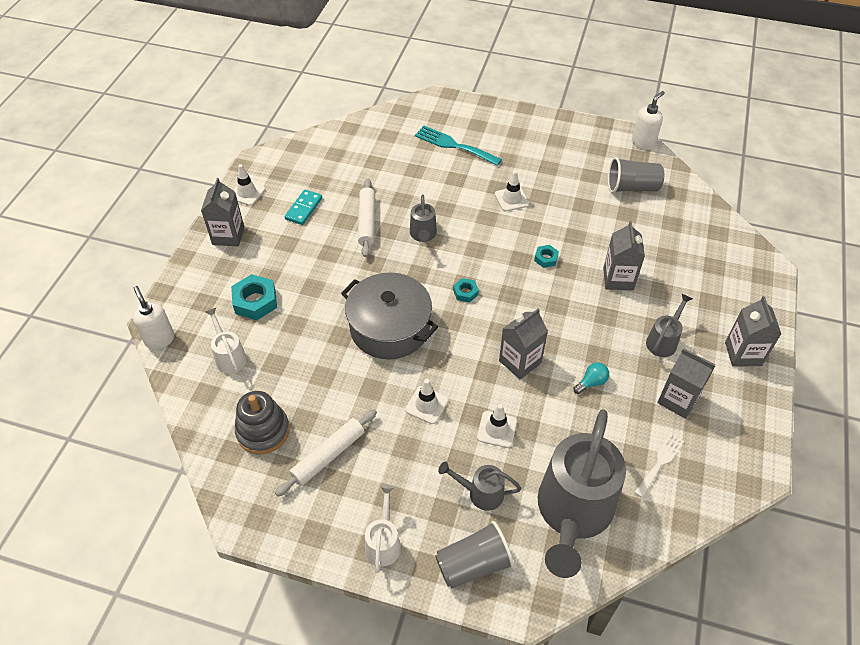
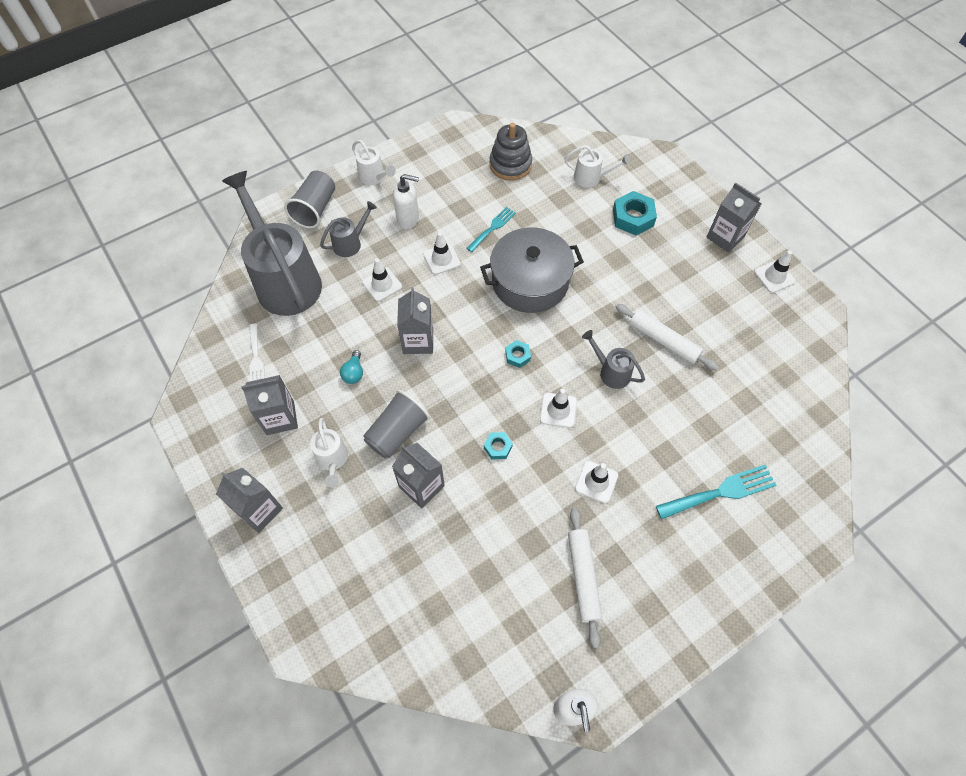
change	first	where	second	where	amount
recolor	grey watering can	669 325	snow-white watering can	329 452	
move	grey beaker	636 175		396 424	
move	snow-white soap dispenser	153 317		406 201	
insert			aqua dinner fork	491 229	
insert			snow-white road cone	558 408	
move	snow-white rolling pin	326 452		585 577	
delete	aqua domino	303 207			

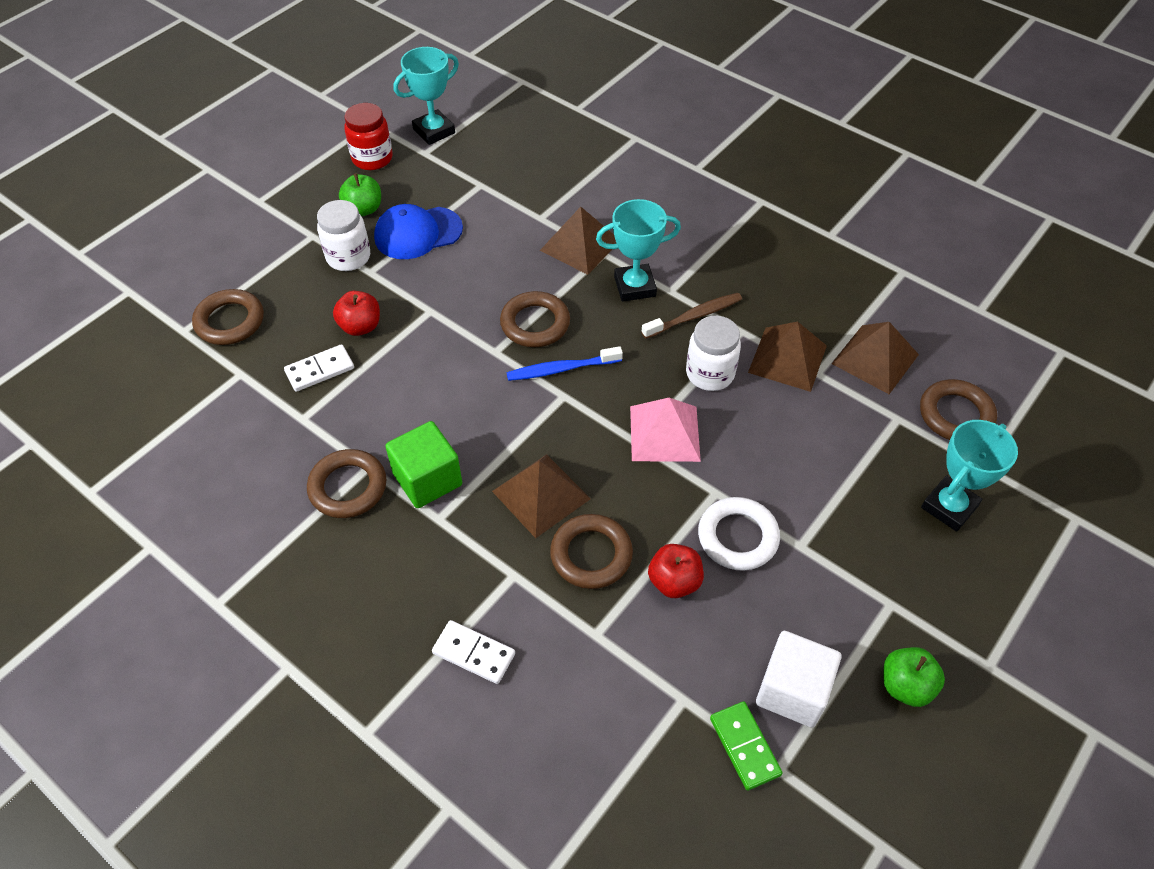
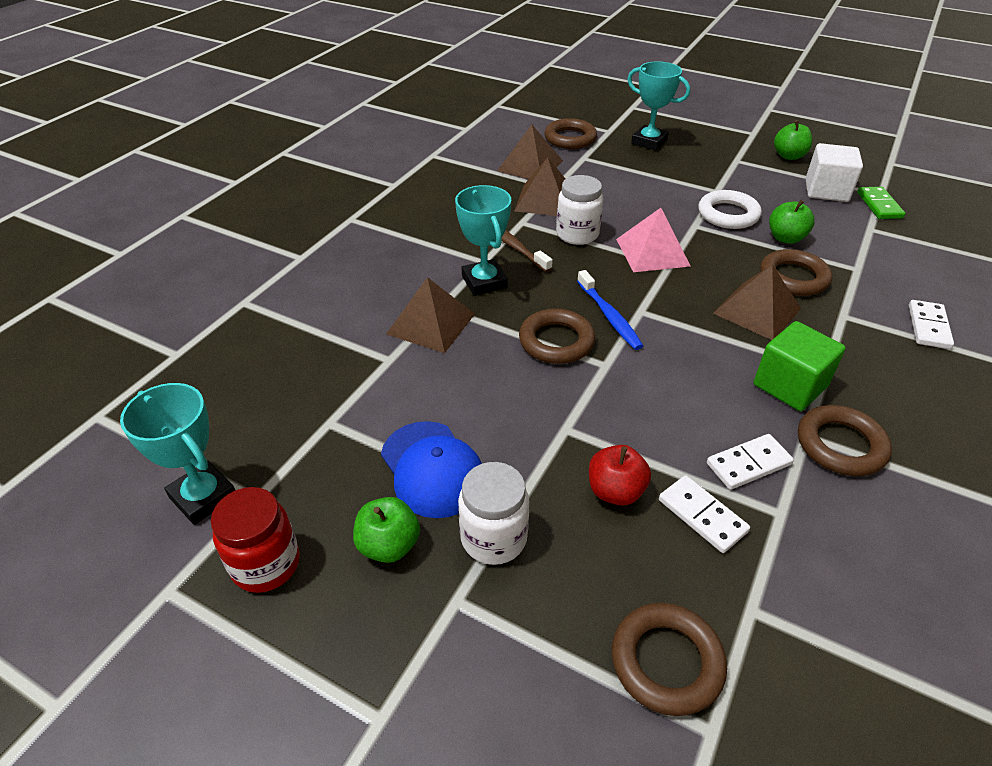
change	first	where	second	where	amount
insert			snow-white domino	750 462	
recolor	red apple fruit	676 571	emerald apple fruit	792 222	
rotate	emerald domino	746 746		881 203	60 degrees counterclockwise

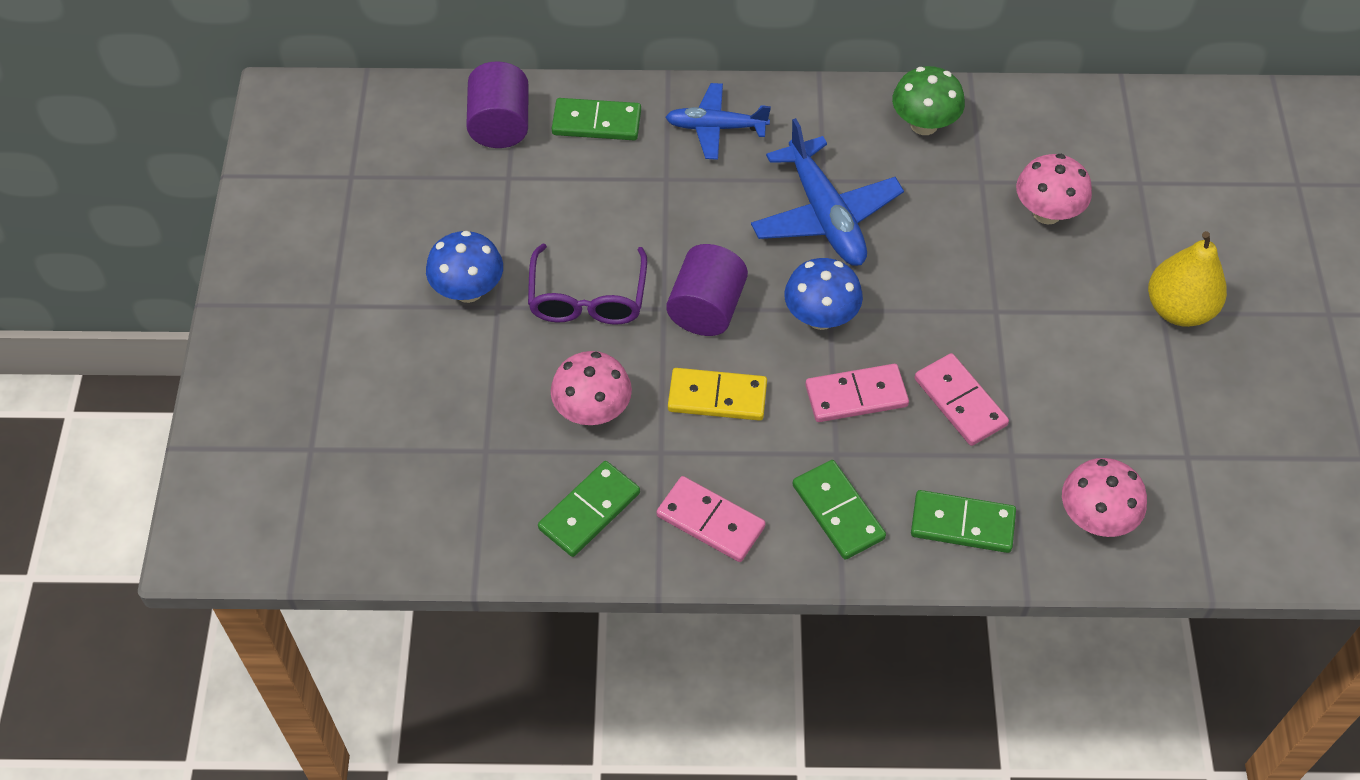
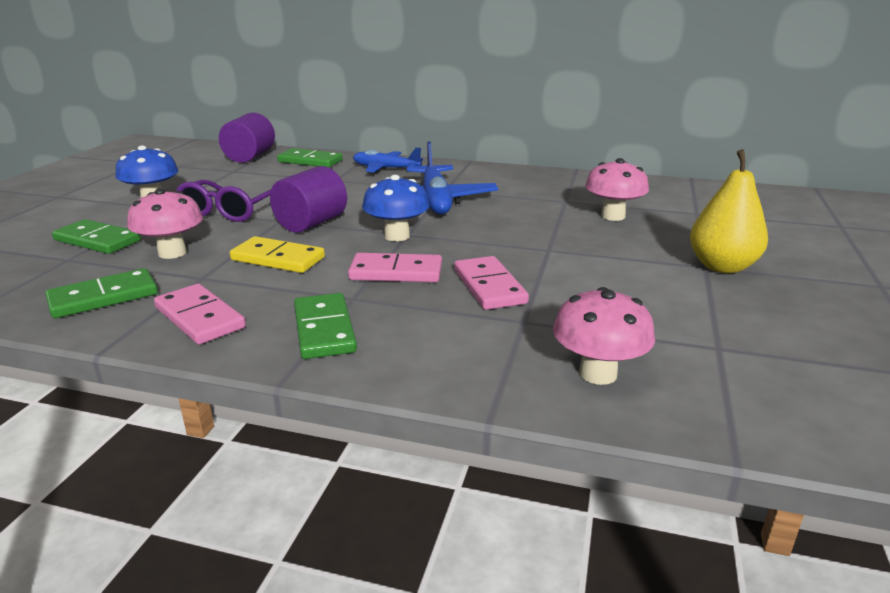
change	first	where	second	where	amount
move	emerald domino	963 521		96 236	
delete	emerald fungus	928 100			

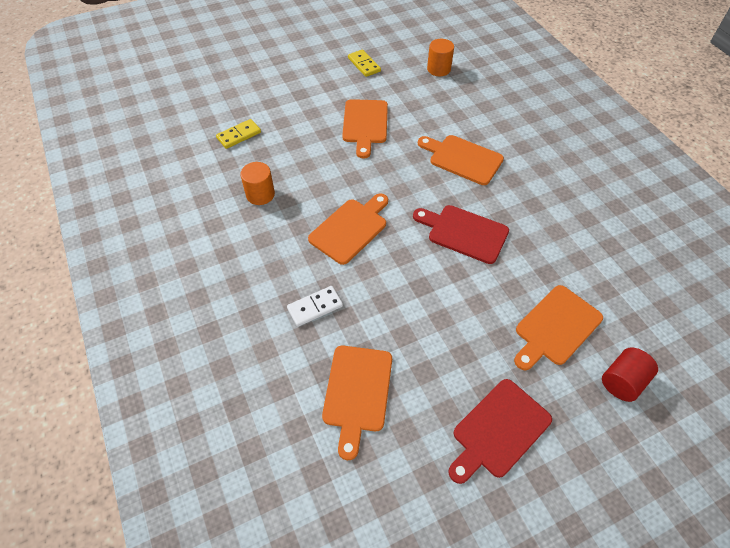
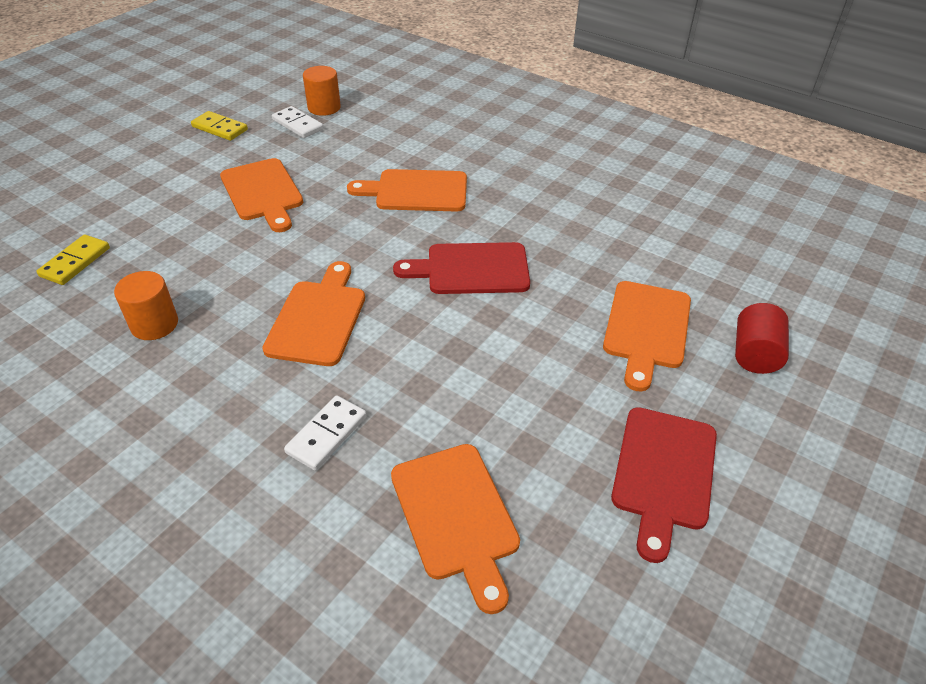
change	first	where	second	where	amount
insert			snow-white domino	298 122	

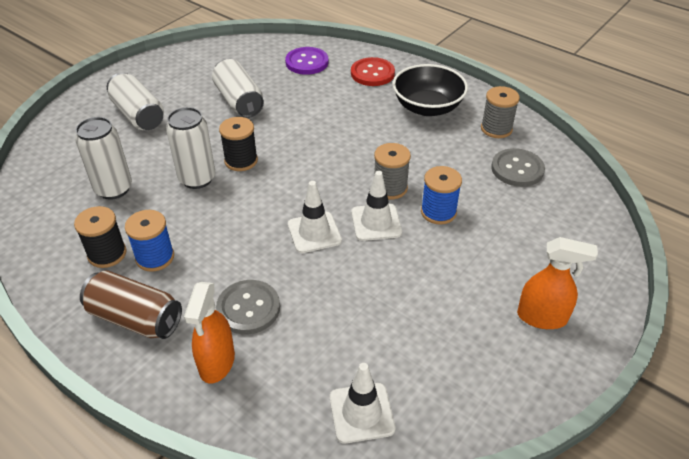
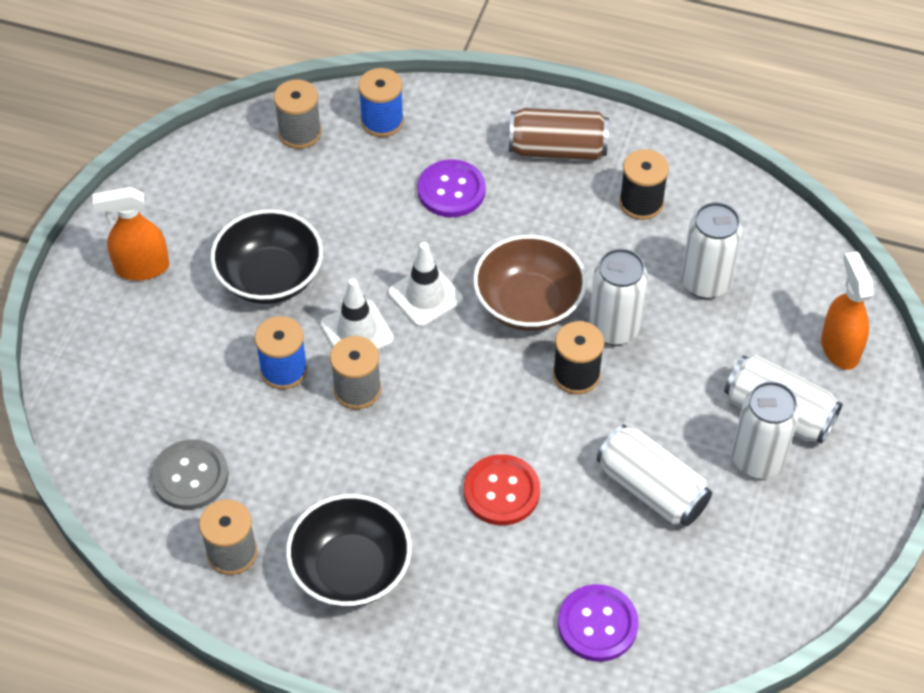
change	first	where	second	where	amount
insert			black serving bowl	266 256	
replace	snow-white road cone	363 403	grey spool	297 114	
move	royal blue spool	149 241		381 102	
recolor	grey sewing button	248 307	royal purple sewing button	451 188	
move	red sewing button	373 71		502 489	
insert			russet serving bowl	530 283	
insert			snow-white soda can	765 429	
move	orange-coloured spray cleaner	209 333		847 310	

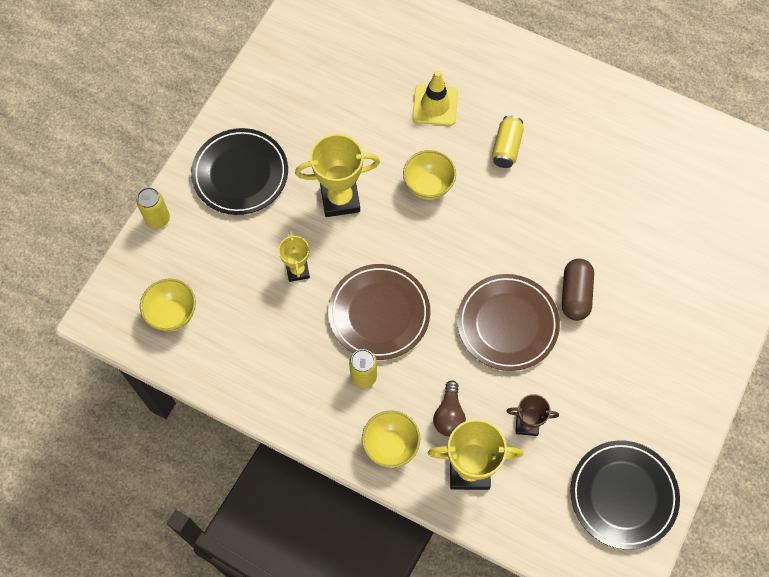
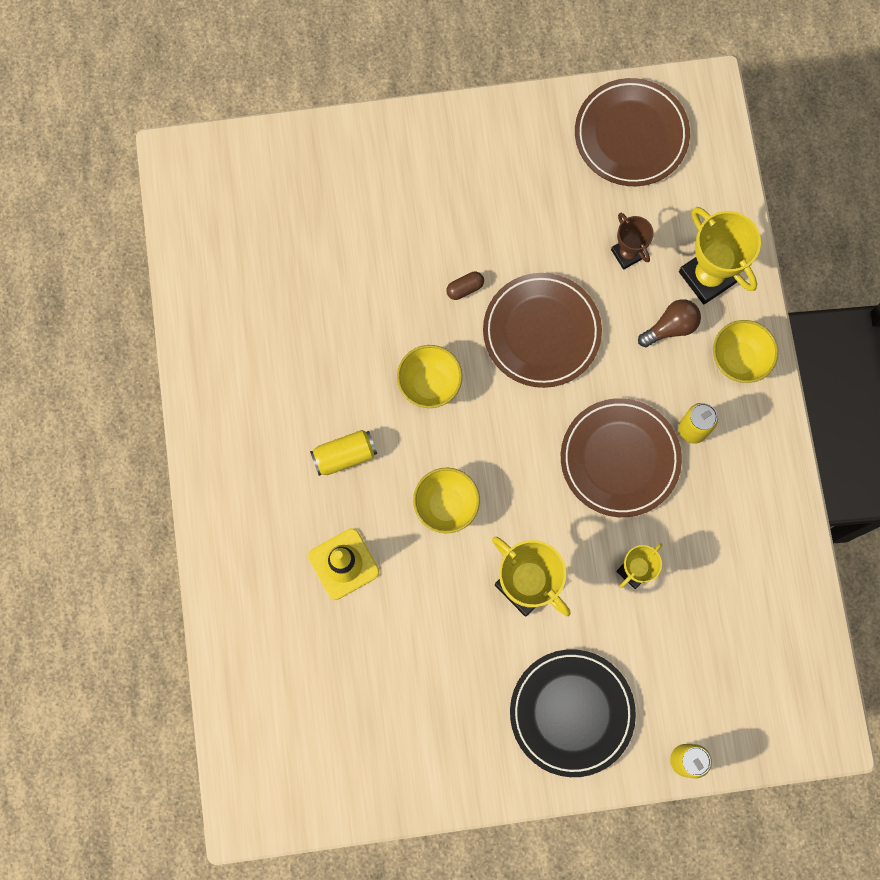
change	first	where	second	where	amount
move	golden serving bowl	168 305		429 376	
resize	russet capsule	578 290		465 286	x0.54
recolor	black plate	625 495	russet plate	632 132	

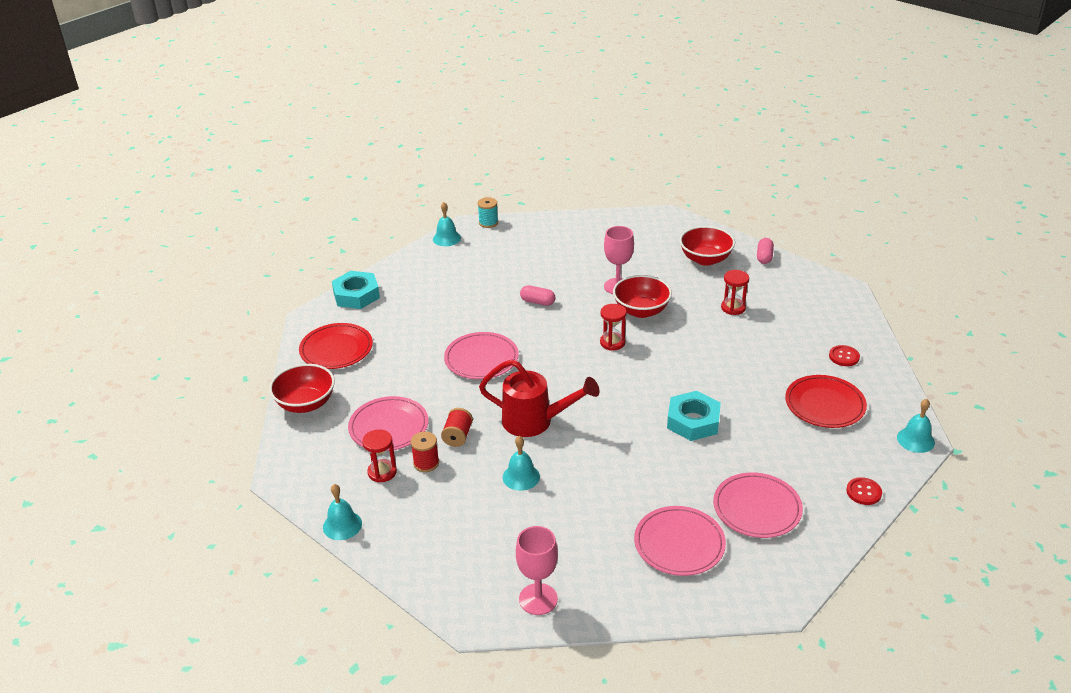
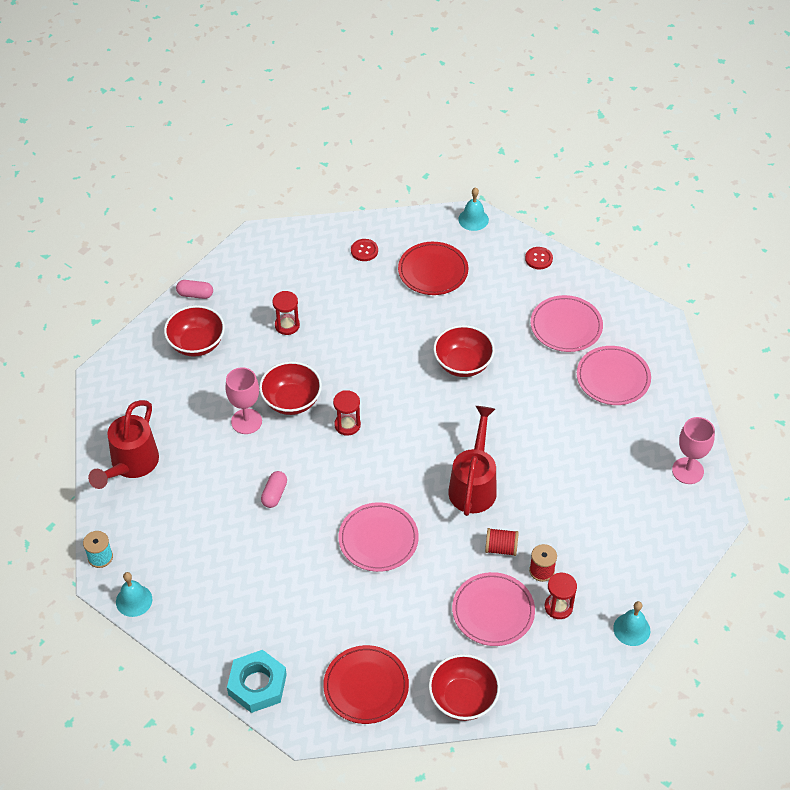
change	first	where	second	where	amount
insert			red watering can	123 444	
replace	aqua hexagon nut	694 416	red serving bowl	464 351	
delete	aqua school bell	521 463			

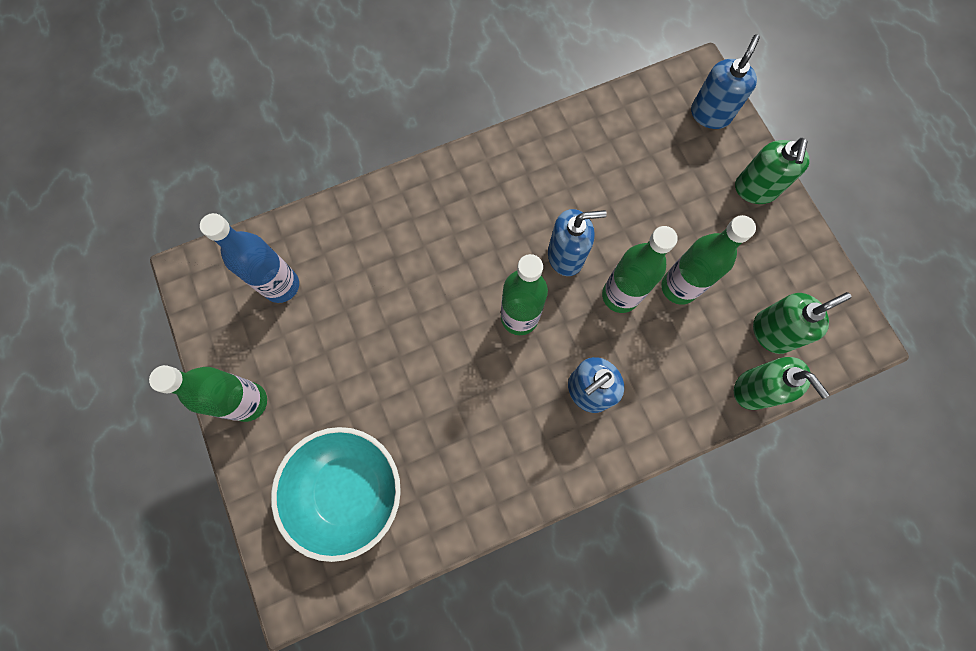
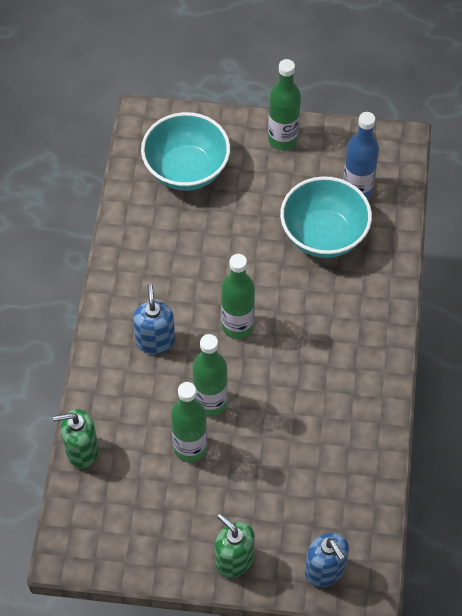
change	first	where	second	where	amount
insert			aqua serving bowl	326 217	
delete	royal blue soap dispenser	577 242			
delete	emerald soap dispenser	802 323			

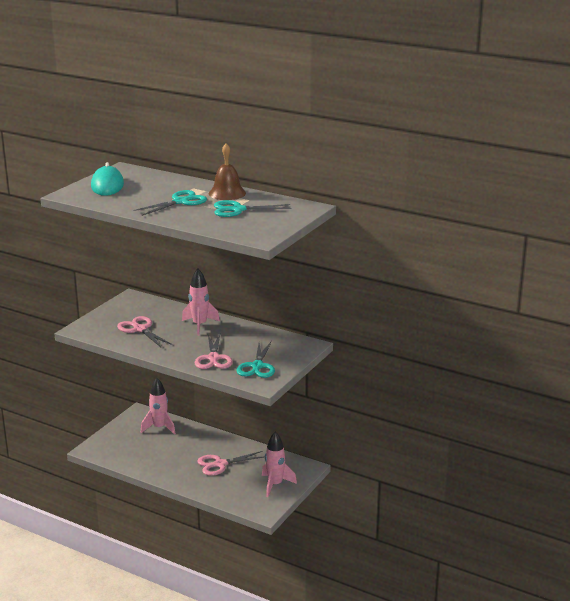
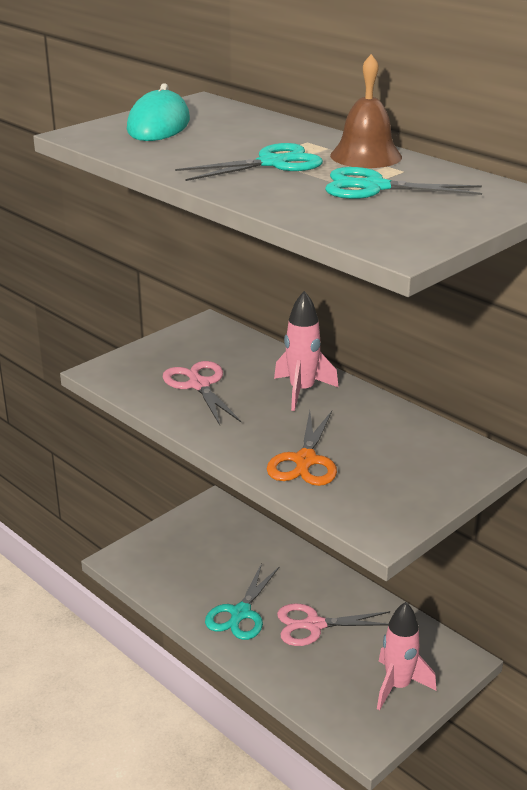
change	first	where	second	where	amount
move	aqua pair of scissors	255 359		242 601	
recolor	pink pair of scissors	214 351	orange-coloured pair of scissors	302 448	
delete	pink spaceship	158 406			

